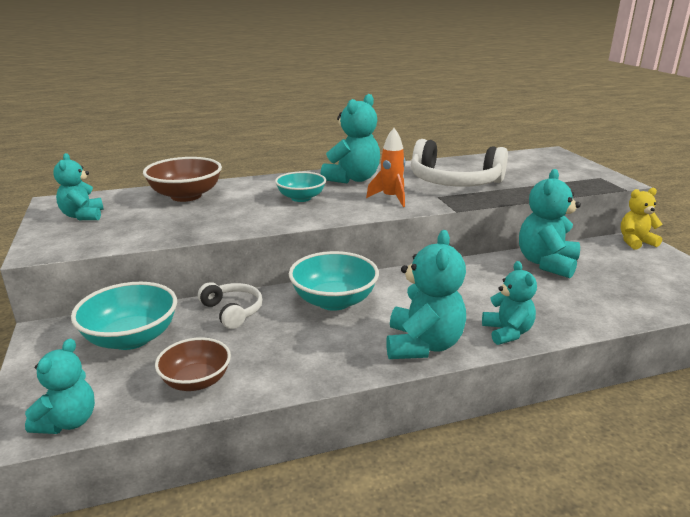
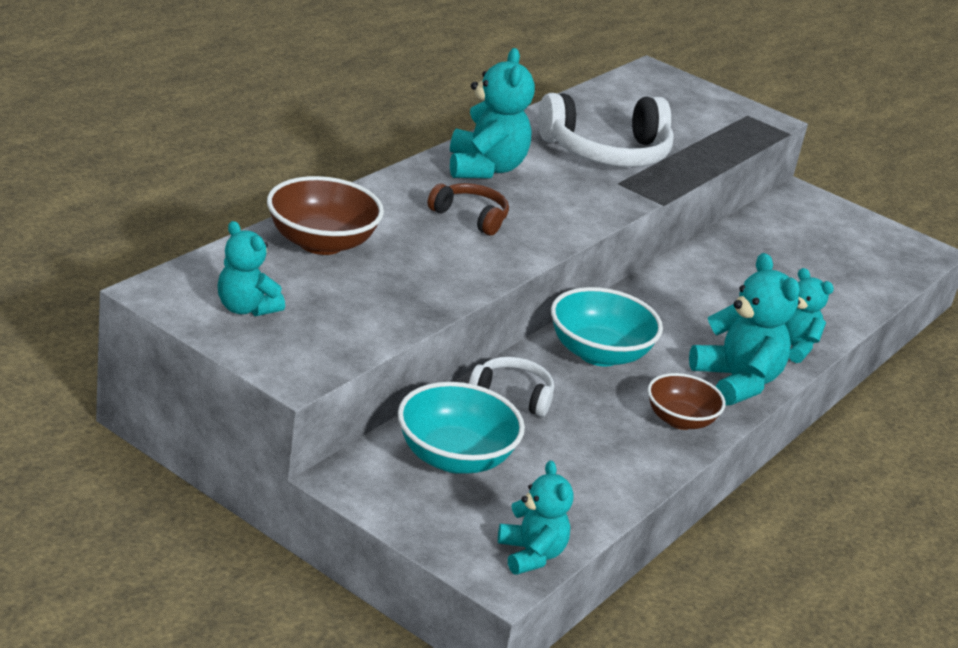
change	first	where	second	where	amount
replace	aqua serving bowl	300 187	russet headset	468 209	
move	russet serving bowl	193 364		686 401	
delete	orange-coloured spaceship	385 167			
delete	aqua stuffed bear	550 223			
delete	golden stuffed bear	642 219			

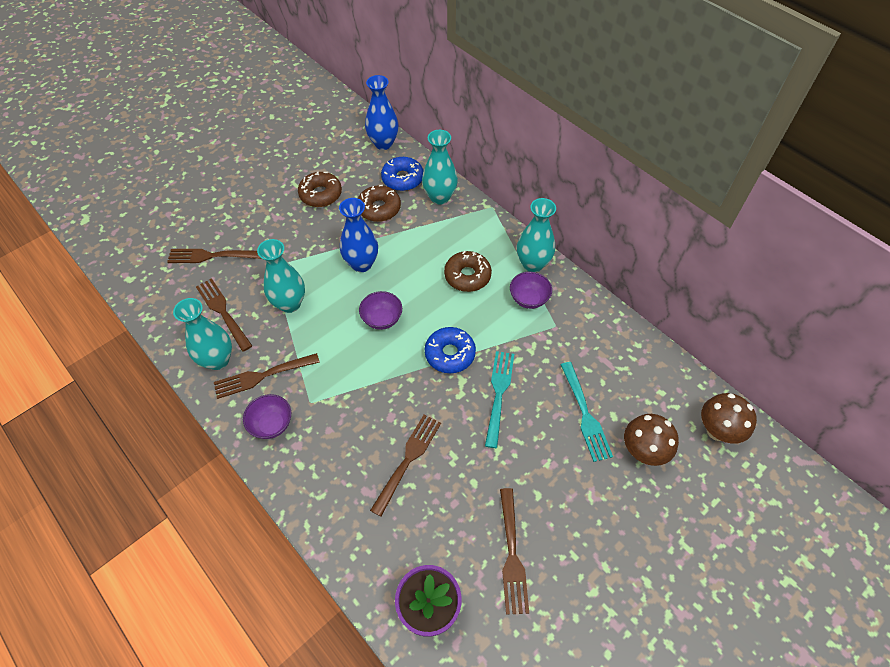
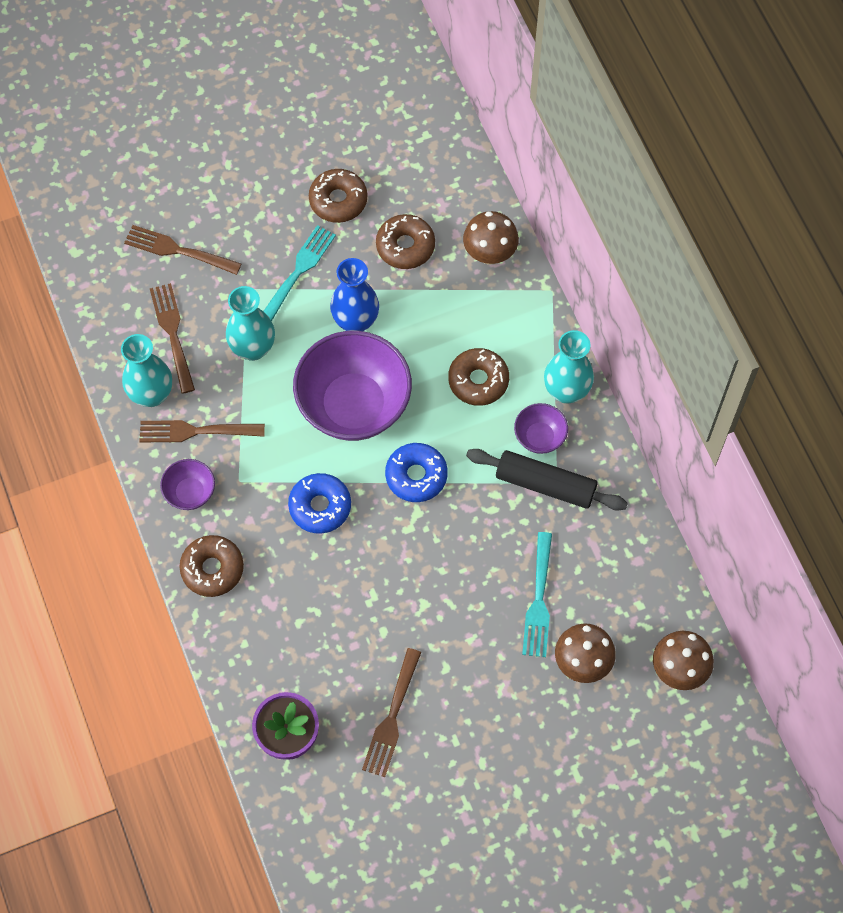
change	first	where	second	where	amount
insert			russet donut	211 566	
move	aqua dinner fork	499 399		299 273	
move	royal blue donut	402 174		319 503	
resize	royal purple serving bowl	380 310		352 386	x2.19
replace	aqua flower vase	440 167	russet fungus	491 237	
insert			black rolling pin	547 480	
delete	royal blue flower vase	382 112			
delete	russet dinner fork	405 466			

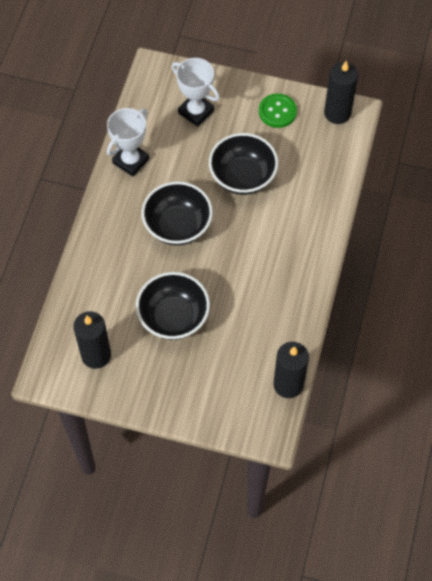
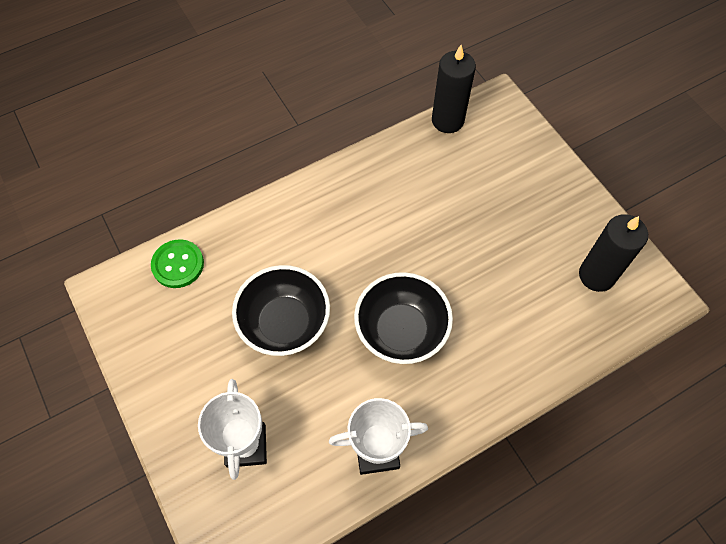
change	first	where	second	where	amount
move	emerald sewing button	278 111		177 263	
delete	black serving bowl	173 306			
delete	black pillar candle	341 92			

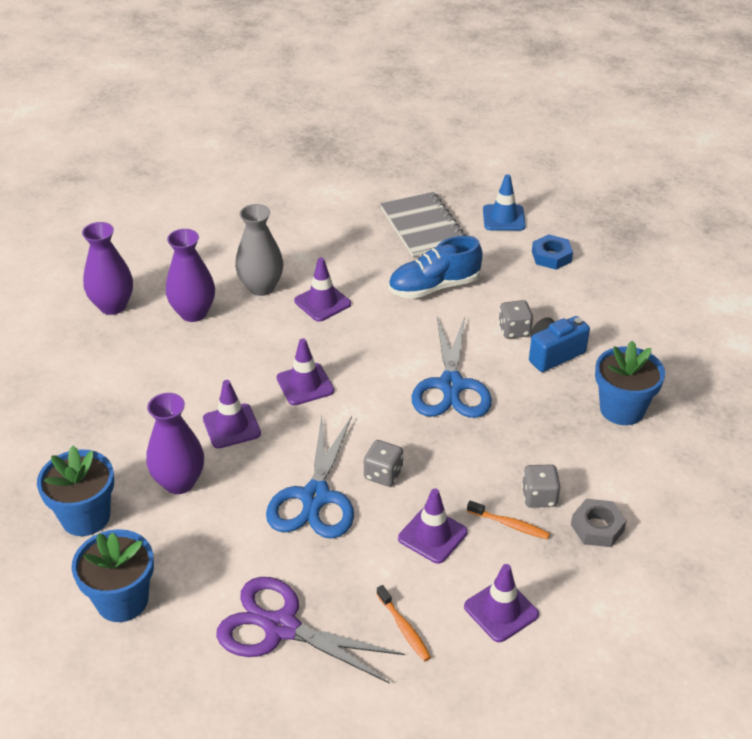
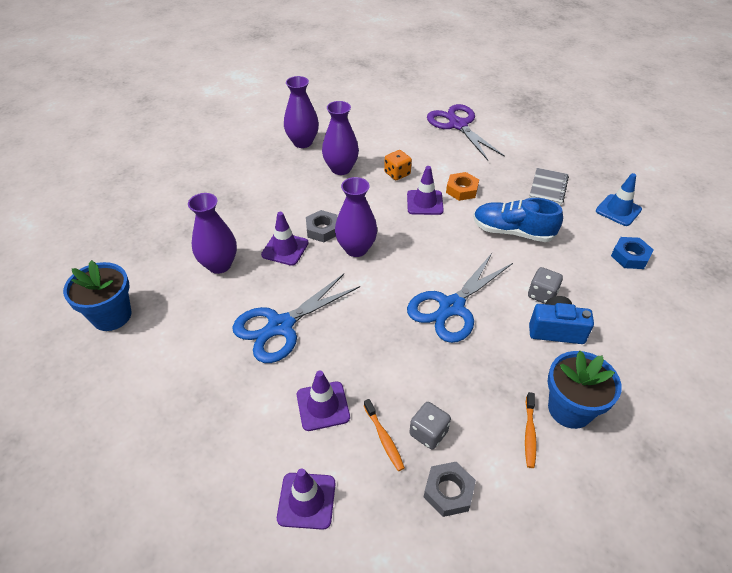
change	first	where	second	where	amount
insert			grey hexagon nut	322 226	
replace	royal purple road cone	305 371	royal purple flower vase	356 217	
replace	grey flower vase	259 250	orange-coloured die	398 165	
move	royal purple pair of scissors	310 630		466 132	
insert			orange-coloured hexagon nut	462 186	
move	orange-coloured dental brush	403 623		531 430	
resize	grey notebook	424 224		549 186	x0.65
delete	royal blue potted plant	75 491			
delete	grey die	383 463			

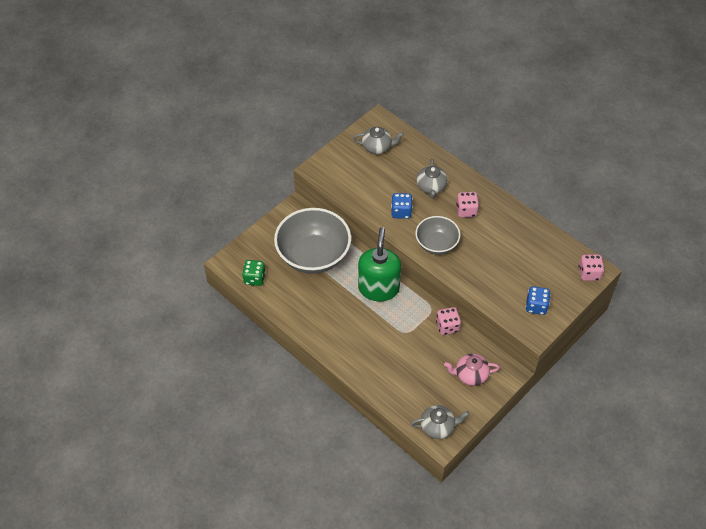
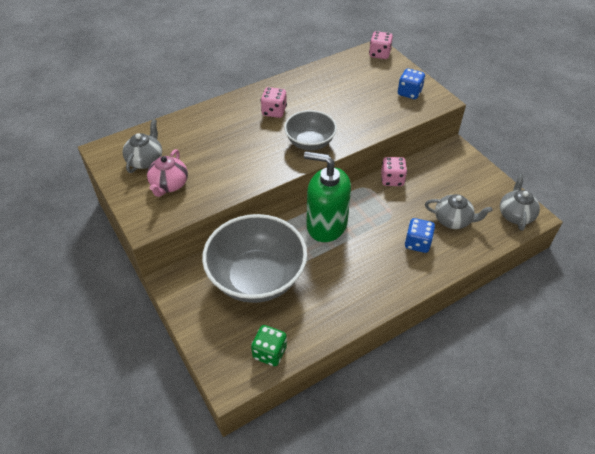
change	first	where	second	where	amount
move	pink tea pot	472 369		167 173	
move	royal blue die	401 206		420 235	
move	grey tea pot	432 178		459 211	

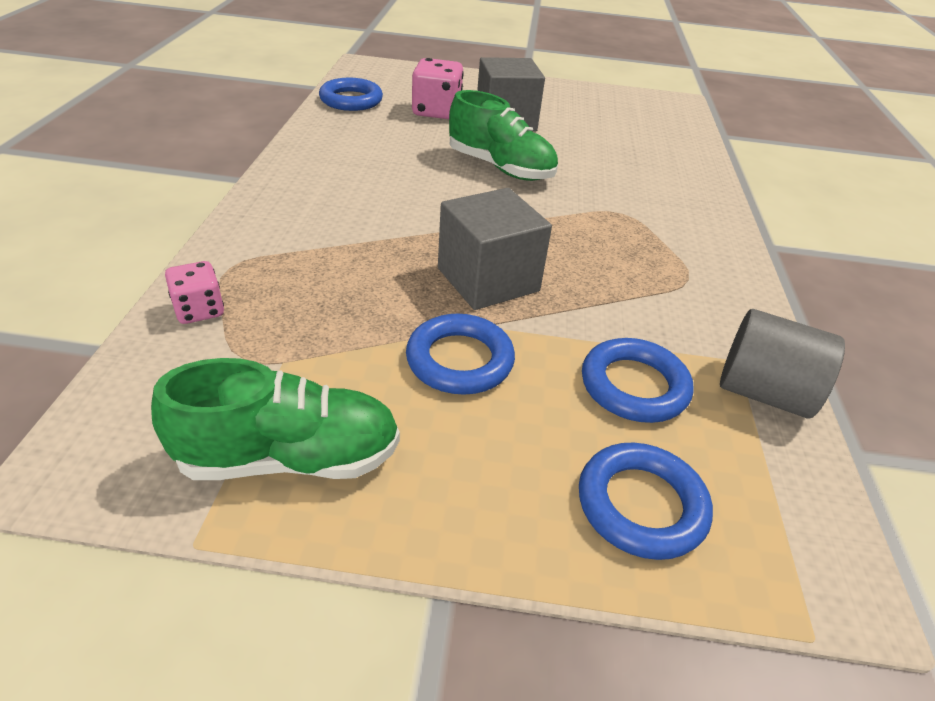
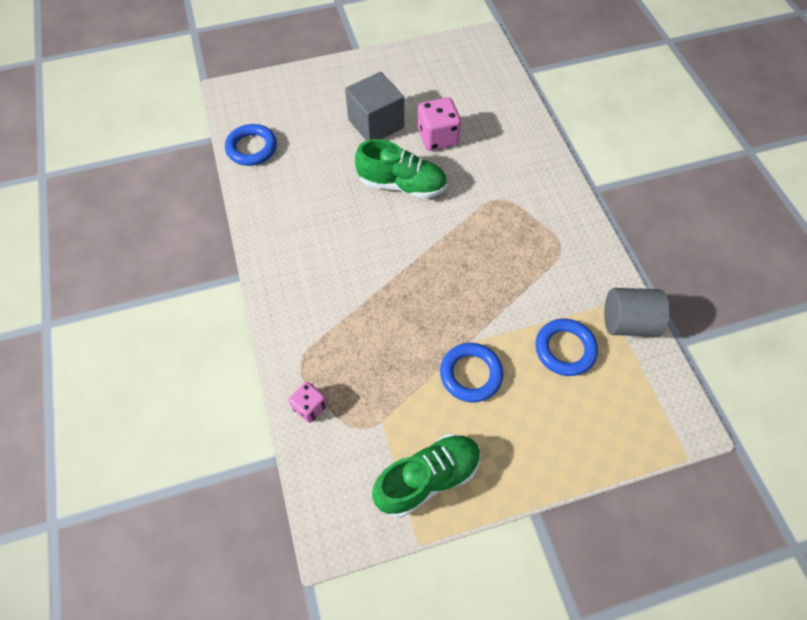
change	first	where	second	where	amount
move	pink die	438 88		439 124	
delete	grey solid cube	495 249			
delete	royal blue torus	646 501			

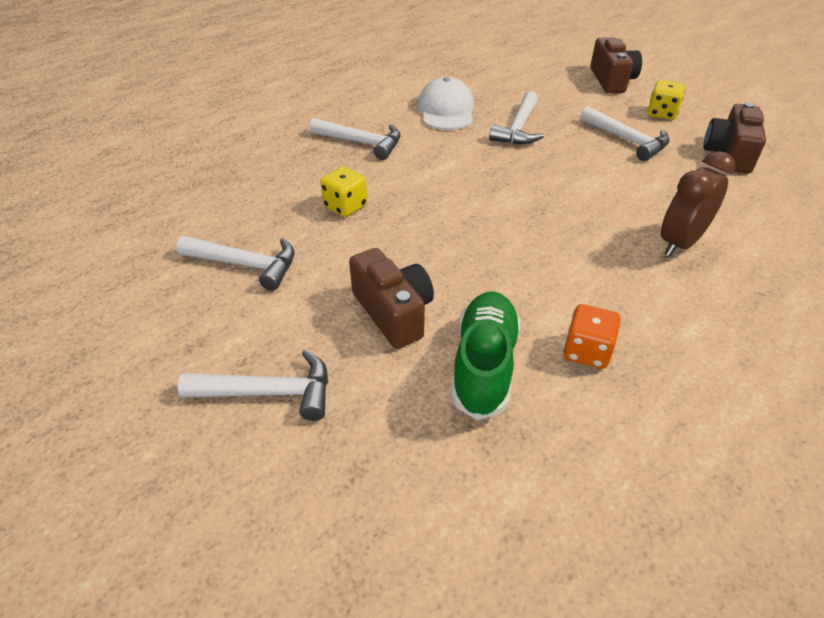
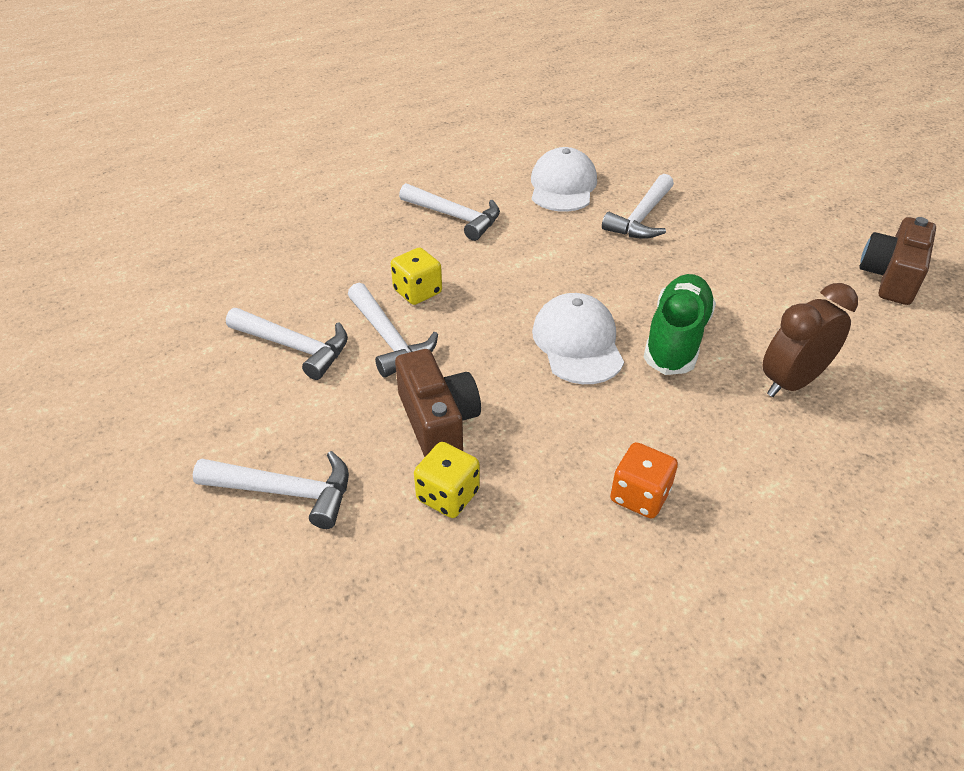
change	first	where	second	where	amount
move	snow-white hammer	625 133		393 330	
move	golden die	666 100		447 480	
insert			snow-white baseball cap	578 338	
move	emerald sneaker	486 356		680 324	
delete	russet camera	616 65			

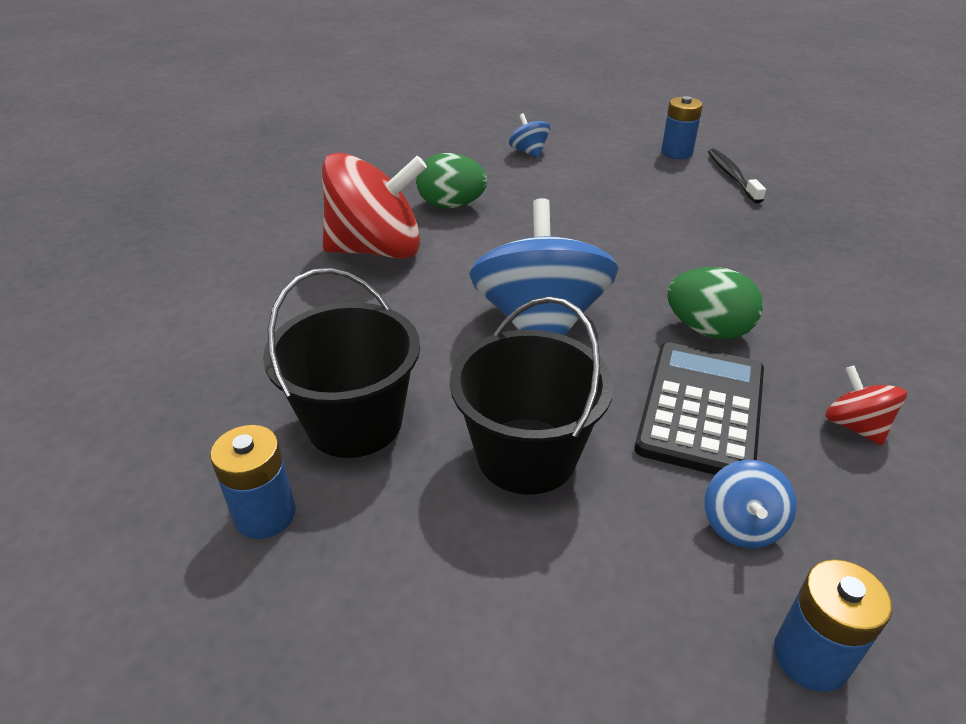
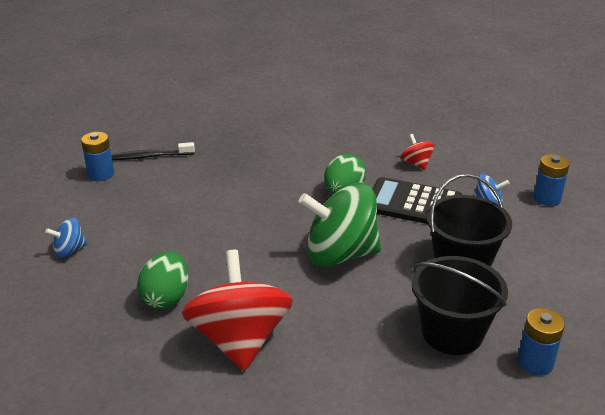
change	first	where	second	where	amount
recolor	royal blue toy top	544 266	emerald toy top	340 225	
rotate	red toy top	866 405		418 152	90 degrees clockwise

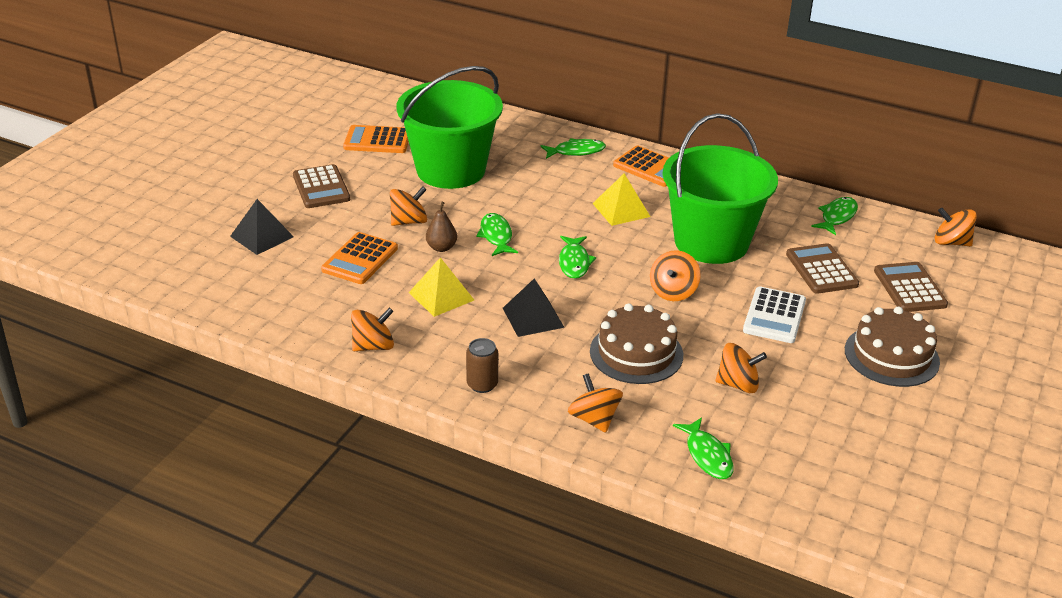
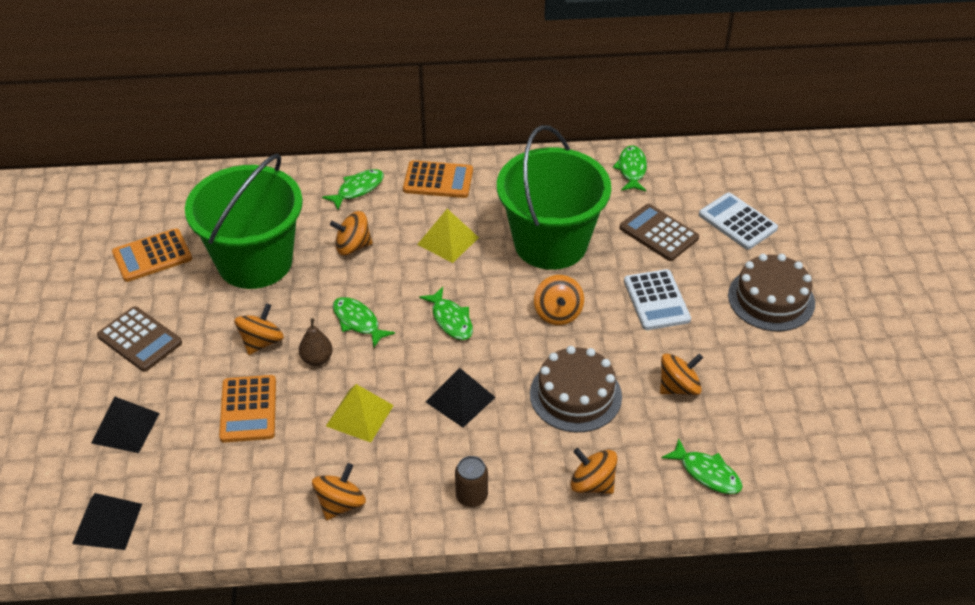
change	first	where	second	where	amount
insert			black pyramid shape	107 521	
move	orange-coloured toy top	956 227		351 233	
recolor	russet calculator	911 287	snow-white calculator	738 221	

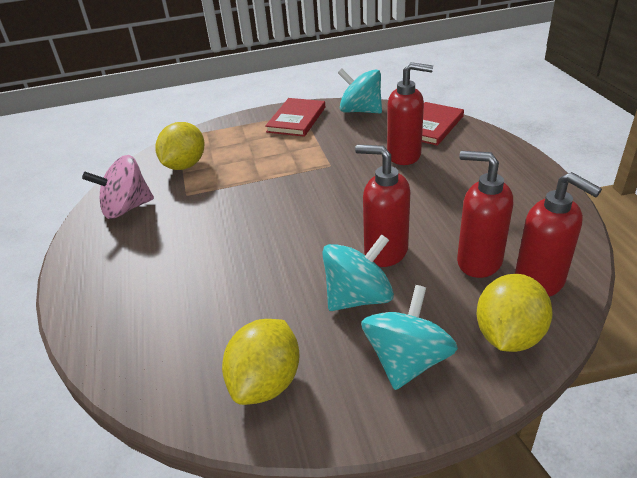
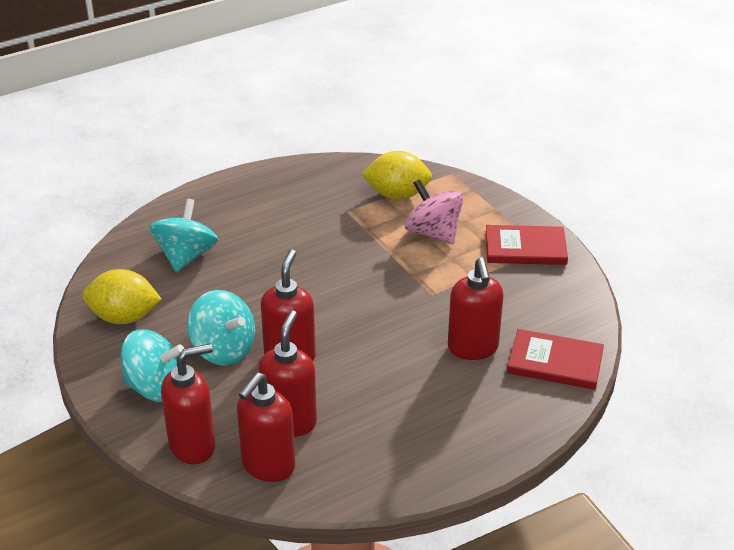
change	first	where	second	where	amount
move	aqua toy top	360 90		183 235	
replace	golden lemon	515 313	red soap dispenser	188 403	
move	pink toy top	118 187		434 211	

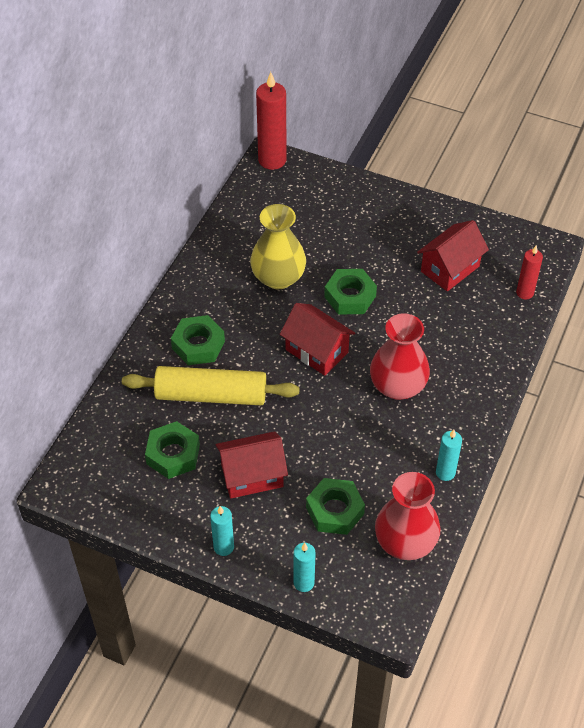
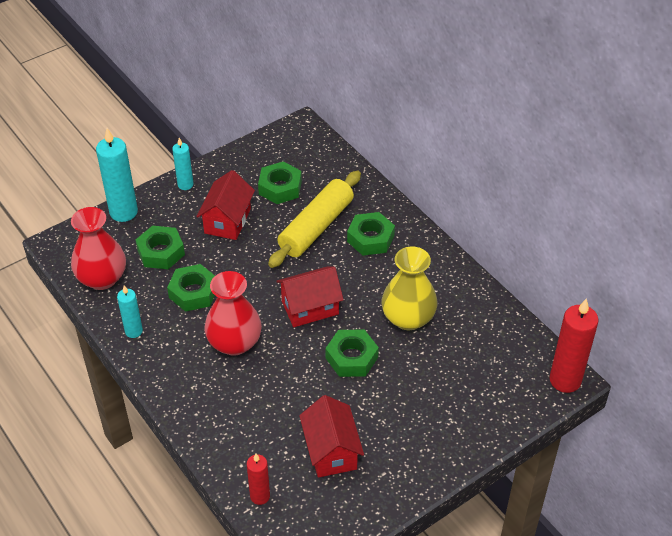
change	first	where	second	where	amount
resize	aqua pillar candle	304 567		117 175	x1.73
insert			emerald hexagon nut	191 288	

